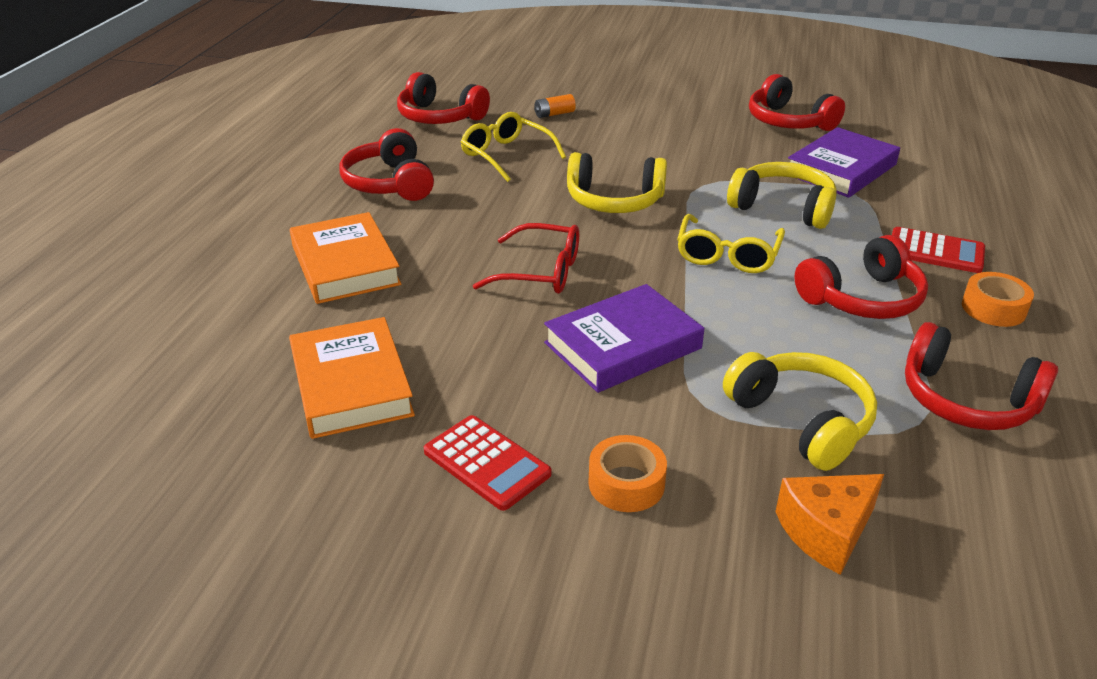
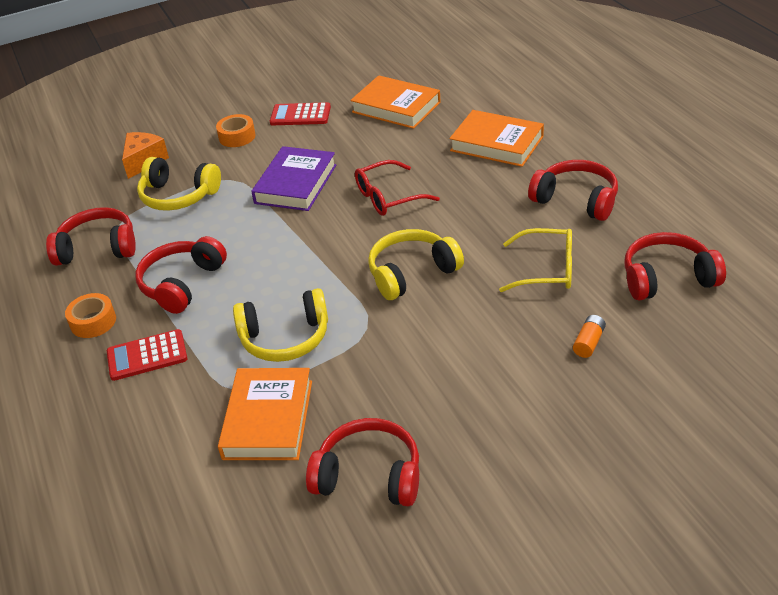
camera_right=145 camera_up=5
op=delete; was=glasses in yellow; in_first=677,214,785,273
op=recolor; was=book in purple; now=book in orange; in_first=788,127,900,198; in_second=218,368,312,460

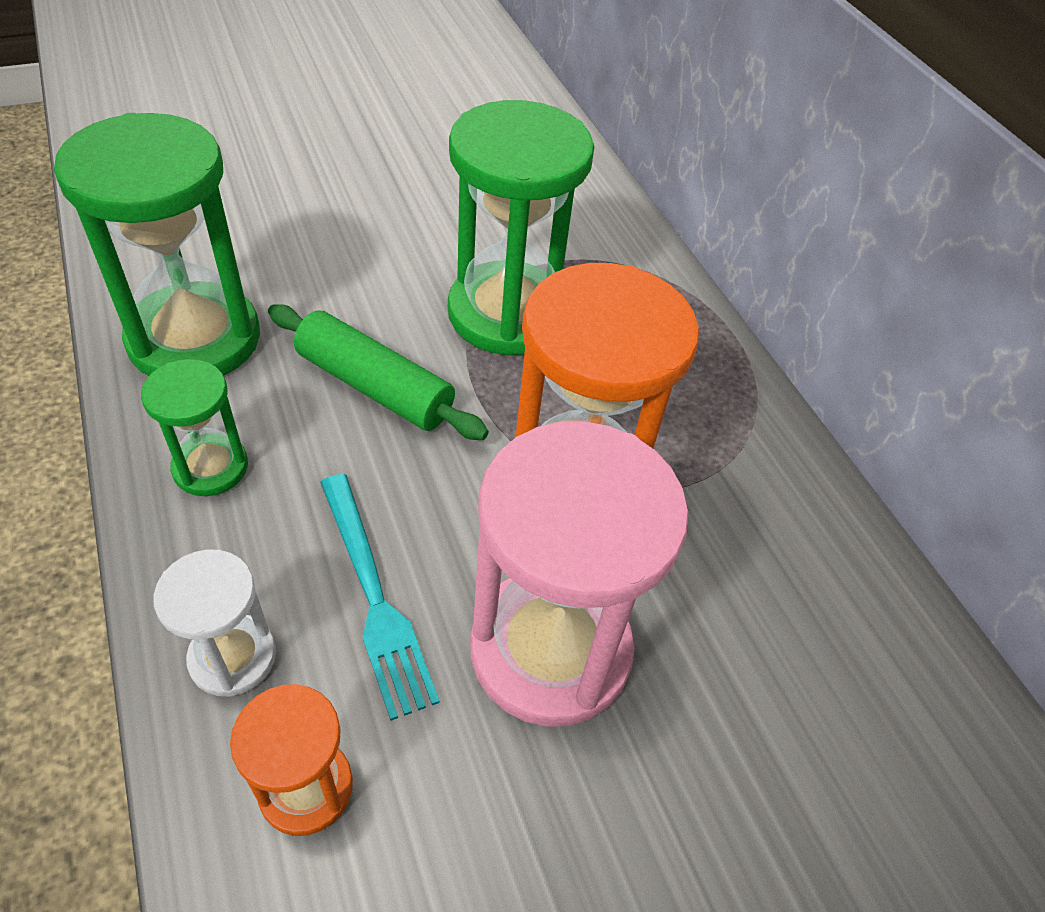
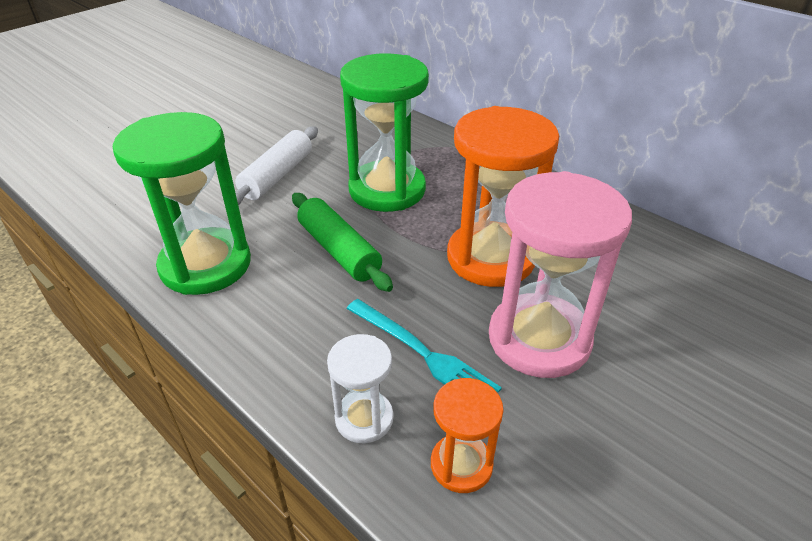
camera_right=-20 camera_up=-10
op=delete; was=hourglass in green; in_first=141,359,248,496
op=insert; now=rolling pin in white; in_second=235,126,318,205
op=rotate; was=rolling pin in green; in_first=268,304,489,440; in_second=292,193,393,292; clockwise=45

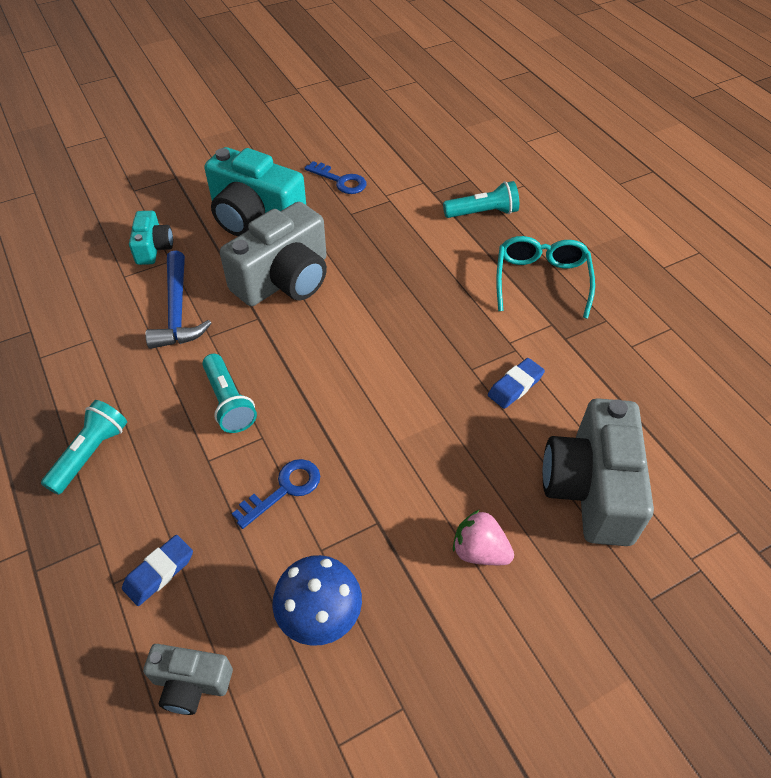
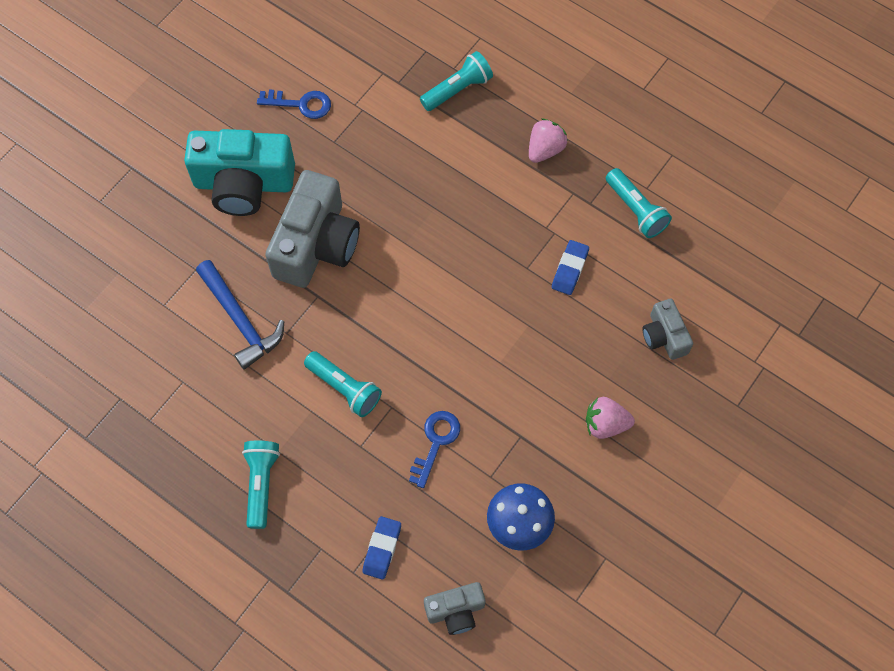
camera_right=-25 camera_up=15
op=delete; was=camera in turquoise; in_first=129,211,173,265
op=insert; now=flashlight in turquoise; in_second=606,168,672,238
op=replace; was=glasses in turquoise; now=strawberry in pink; in_first=496,236,595,319; in_second=529,119,568,163
op=resize; was=camera in grey; in_first=543,398,654,546; in_second=642,299,693,360; ratio=0.51

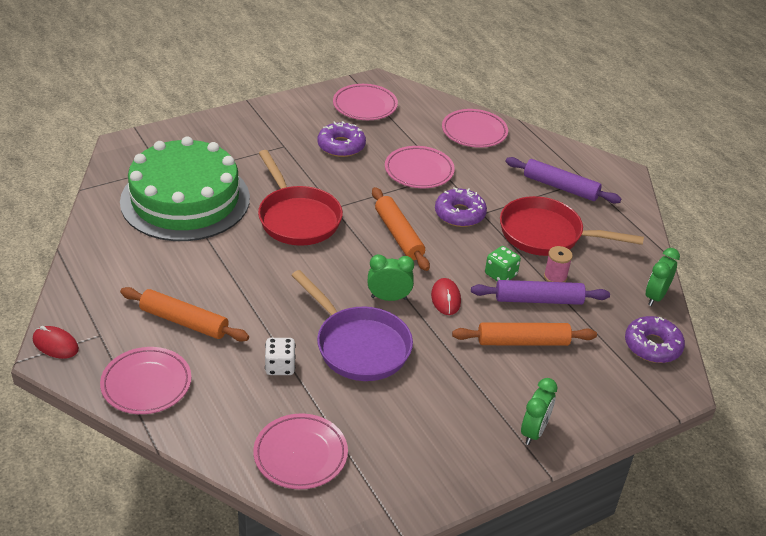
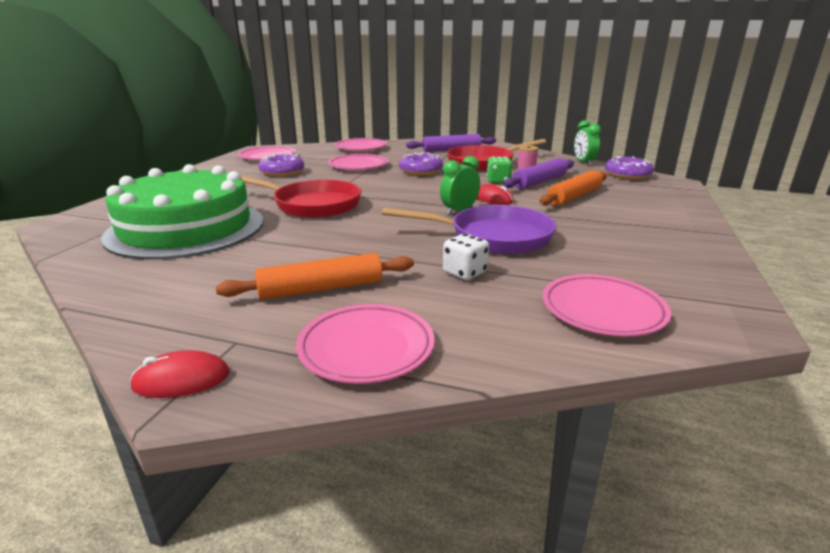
camera_right=-40 camera_up=-15
op=delete; was=rolling pin in orange; in_first=372,187,430,271
op=delete; was=clock in green; in_first=521,378,557,445

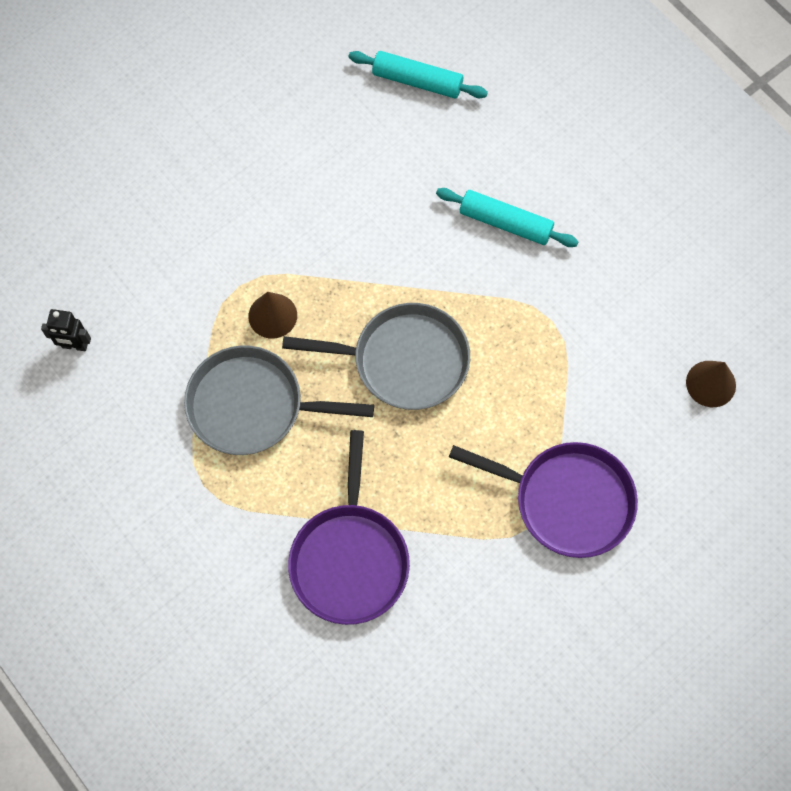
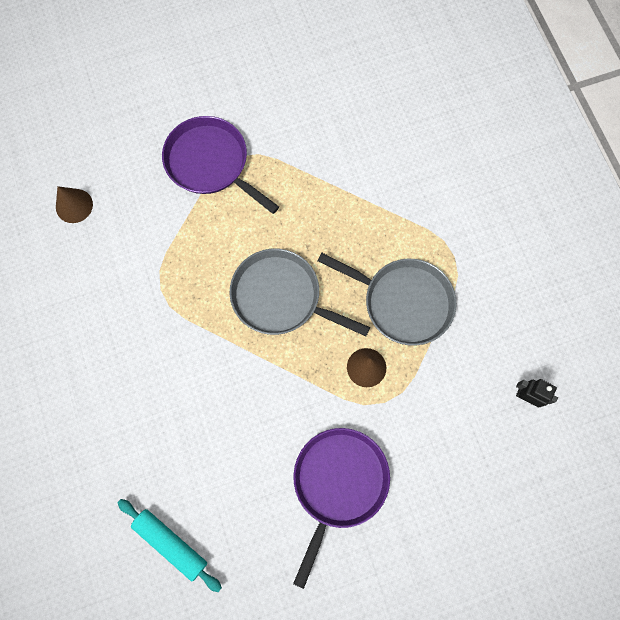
camera_right=-160 camera_up=5
op=delete; was=rolling pin in turquoise; in_first=436,188,579,247
op=move; was=pan in purple; in_first=288,430,410,625; in_second=293,428,390,589

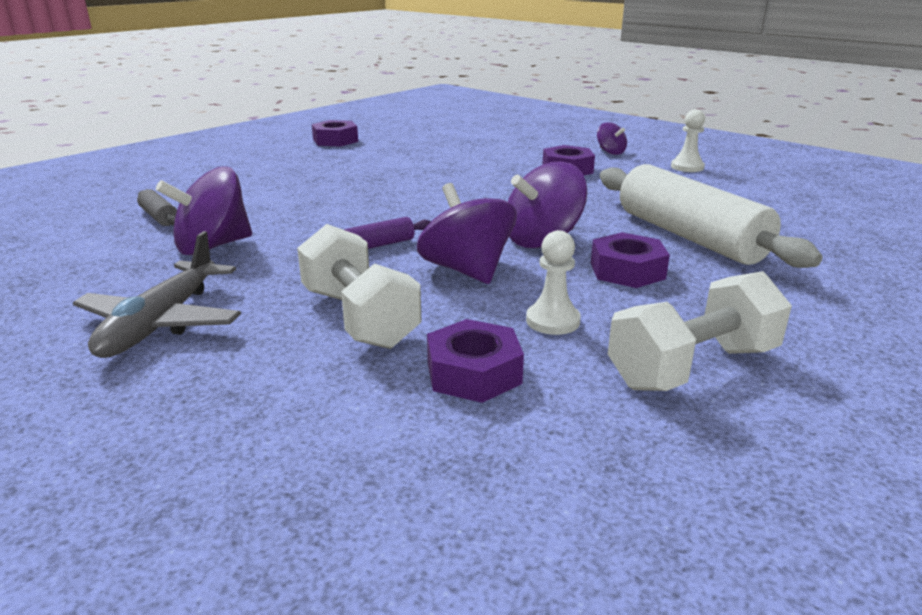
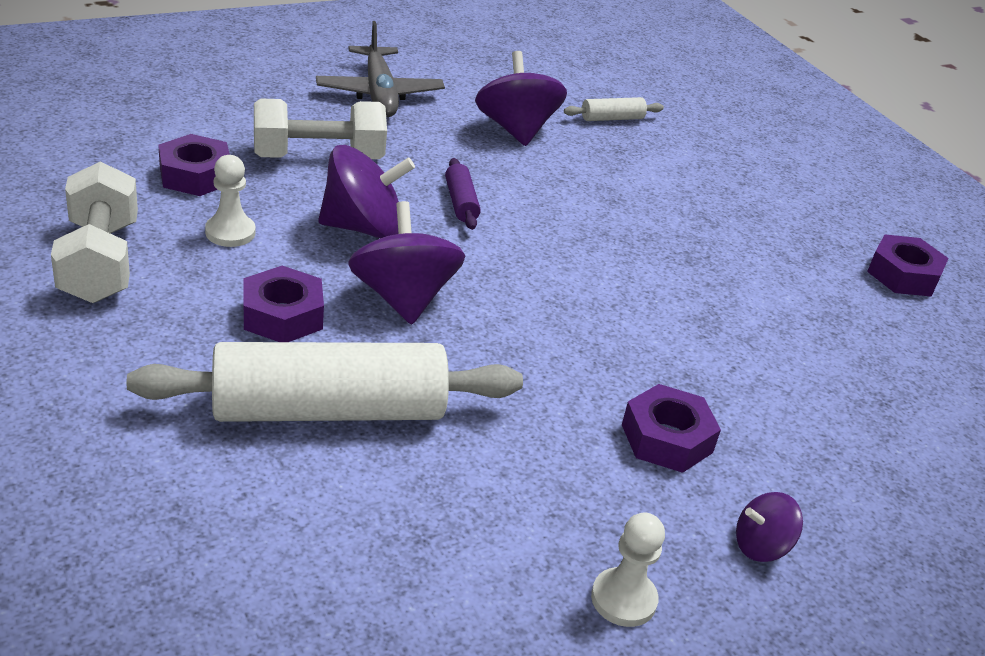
camera_right=105 camera_up=10
op=recolor; was=rolling pin in grey; now=rolling pin in white; in_first=137,189,177,226; in_second=564,97,664,121
op=rotate; was=plane in grey; in_first=73,231,241,358; in_second=316,21,445,117; clockwise=-135

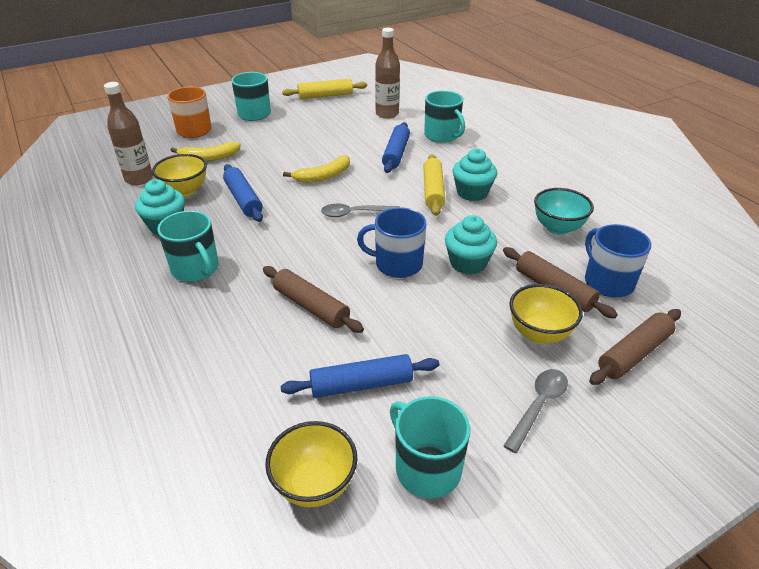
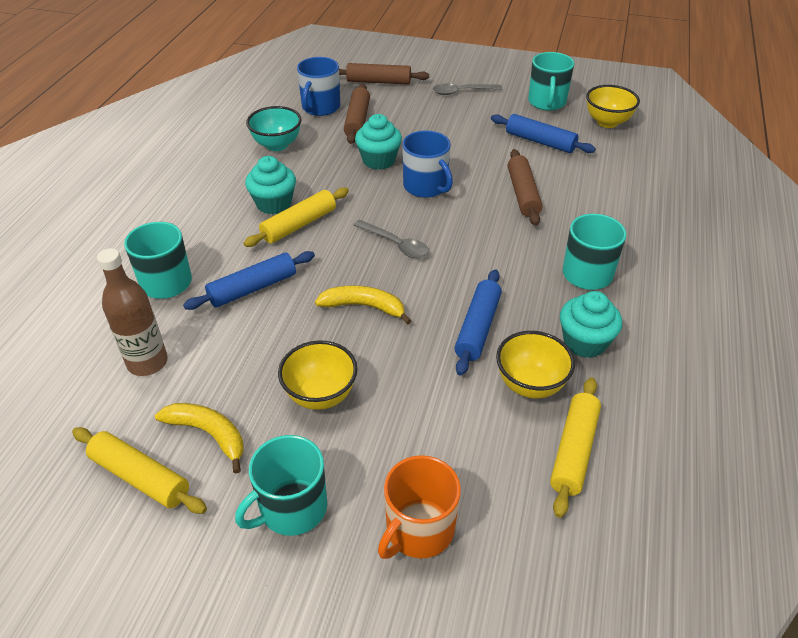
camera_right=-135 camera_up=5
op=move; was=banana in yellow; in_first=171,142,241,161; in_second=155,403,244,474
op=move; was=bowl in yellow; in_first=509,284,583,344; in_second=278,340,358,410
op=replace; was=bottle in brown; now=rolling pin in yellow; in_first=104,82,153,185; in_second=550,377,601,518

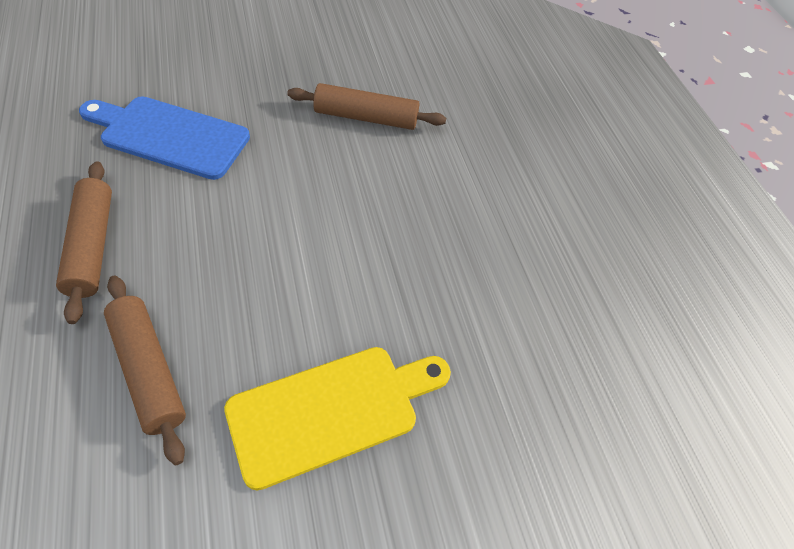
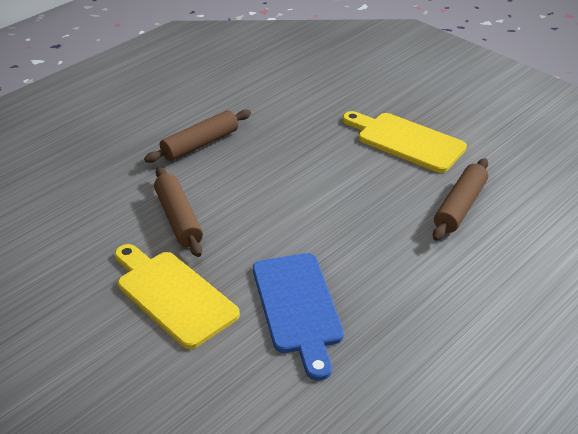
camera_right=-115 camera_up=-15
op=insert; now=cutting board in yellow; in_second=115,244,240,349
op=move; was=rolling pin in brown; in_first=56,161,112,324; in_second=144,109,251,163

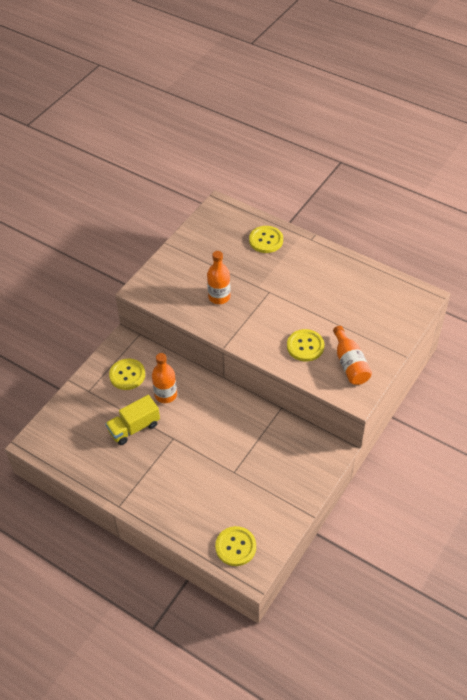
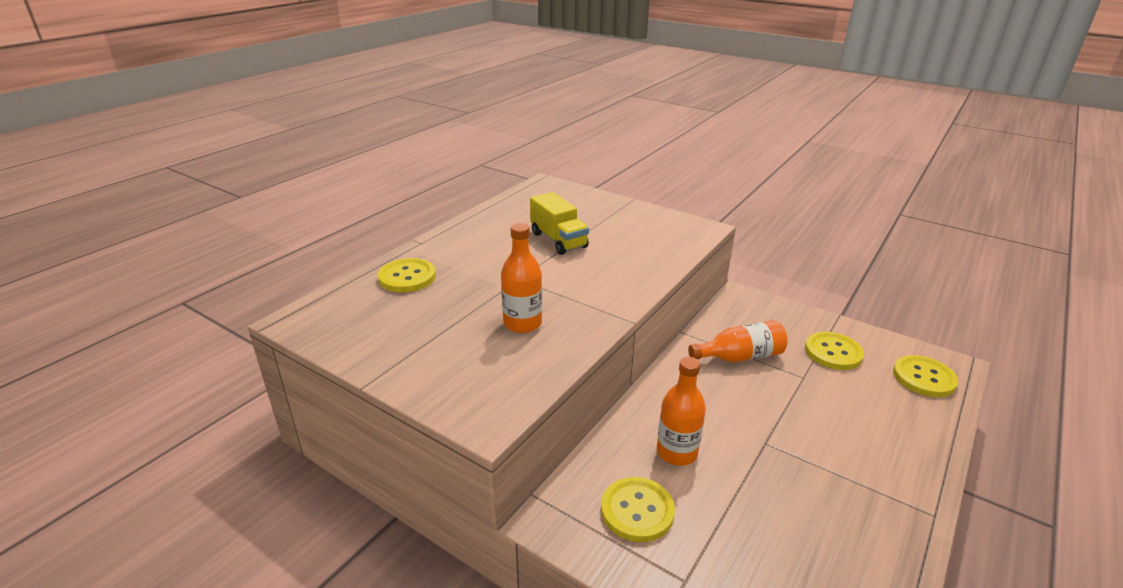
camera_right=-90 camera_up=-20
op=move; was=truck in yellow; in_first=105,395,160,445; in_second=530,192,589,255
op=move; was=button in yellow; in_first=287,329,324,361; in_second=805,332,864,370
op=move; was=bottle in orange; in_first=333,326,372,385; in_second=688,320,788,362

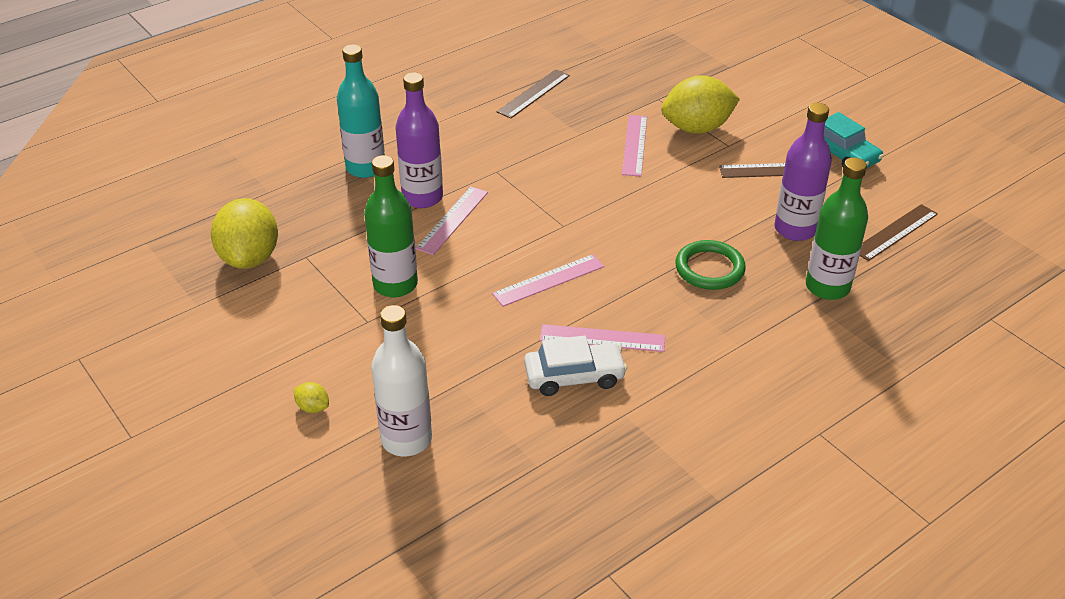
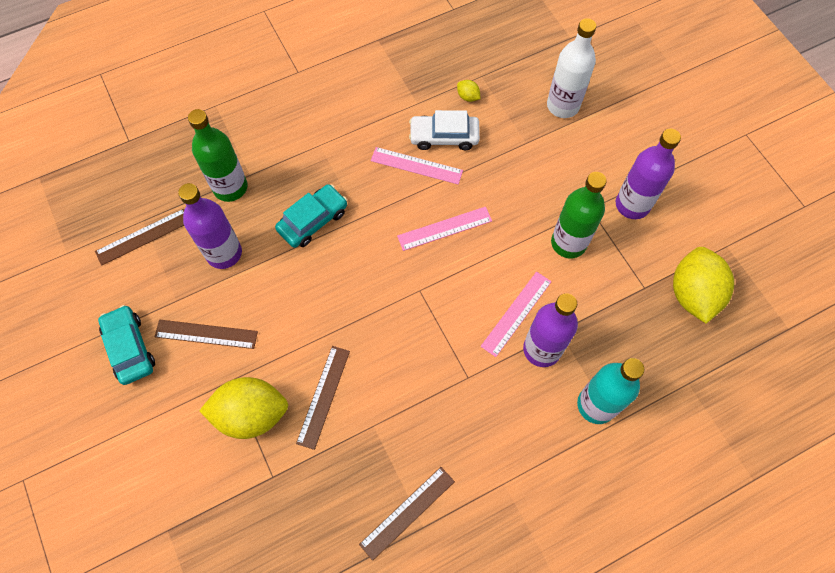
camera_right=-170 camera_up=25
op=insert; now=bottle in purple; in_second=616,129,681,219
op=move; was=lemon in yellow; in_first=294,382,329,413; in_second=457,80,480,102
op=replace; was=ring in green; now=car in turquoise; in_first=675,240,746,290; in_second=275,184,347,248
op=recolor; was=ruler in pink; now=ruler in brown; in_first=622,115,647,177; in_second=296,346,350,450

